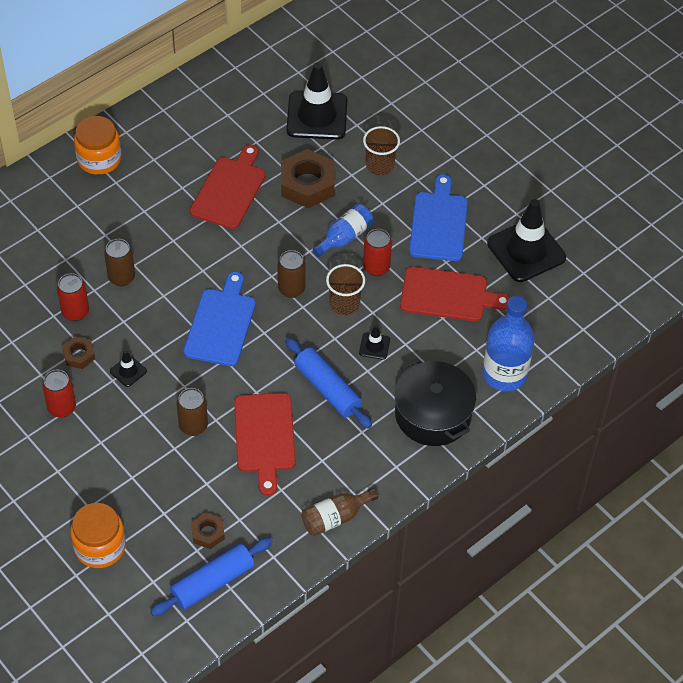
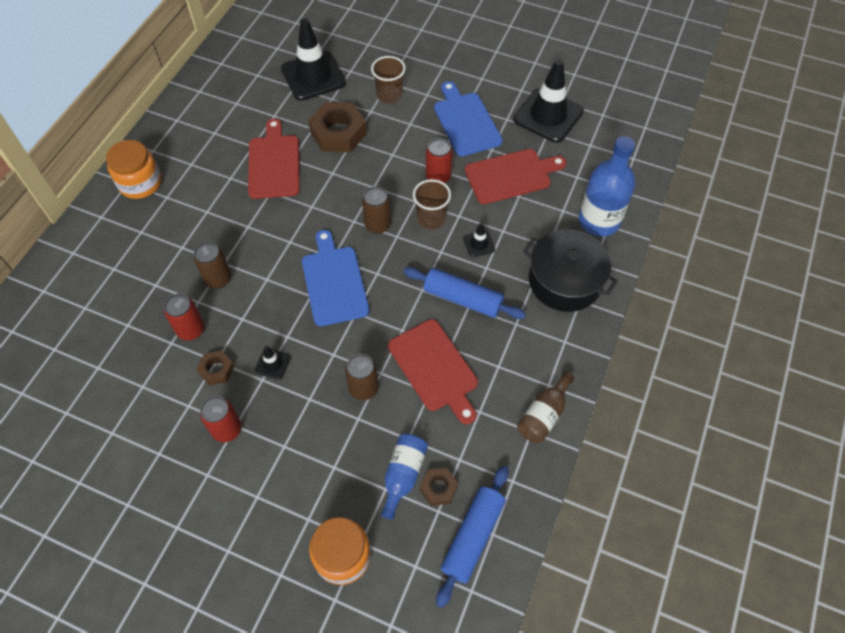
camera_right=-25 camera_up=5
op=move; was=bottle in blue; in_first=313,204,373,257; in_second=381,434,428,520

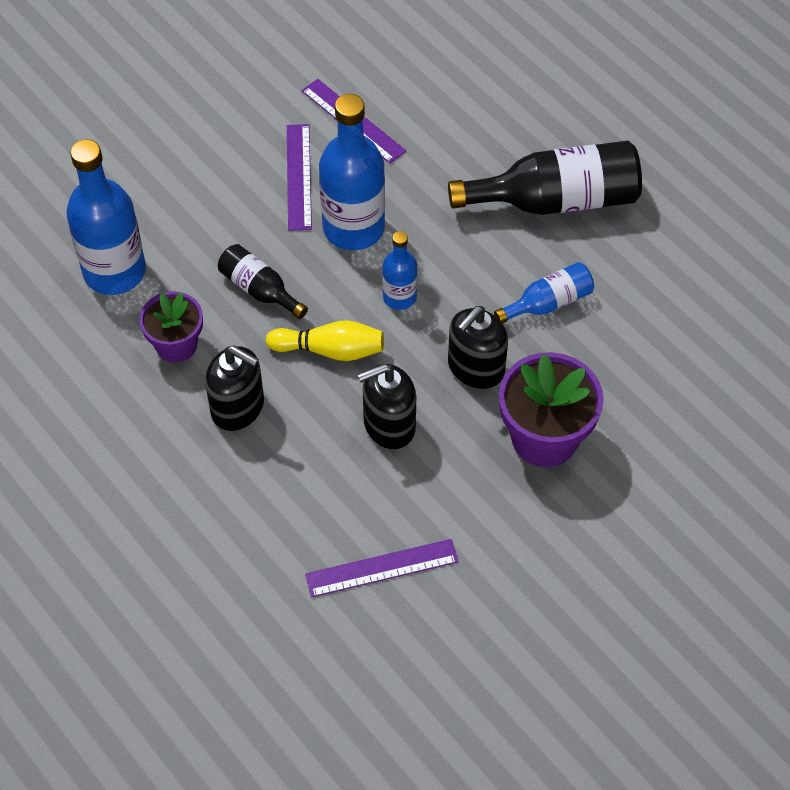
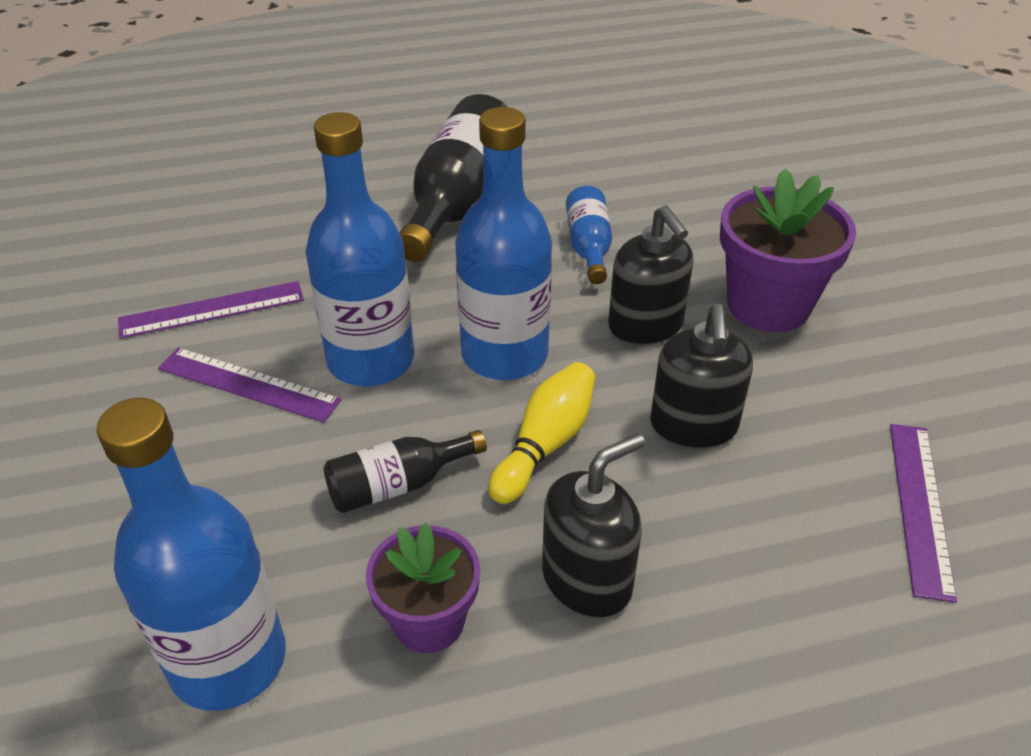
camera_right=-65 camera_up=-15
op=resize; was=bottle in blue; in_first=382,231,418,310; in_second=455,107,552,380; ratio=1.89

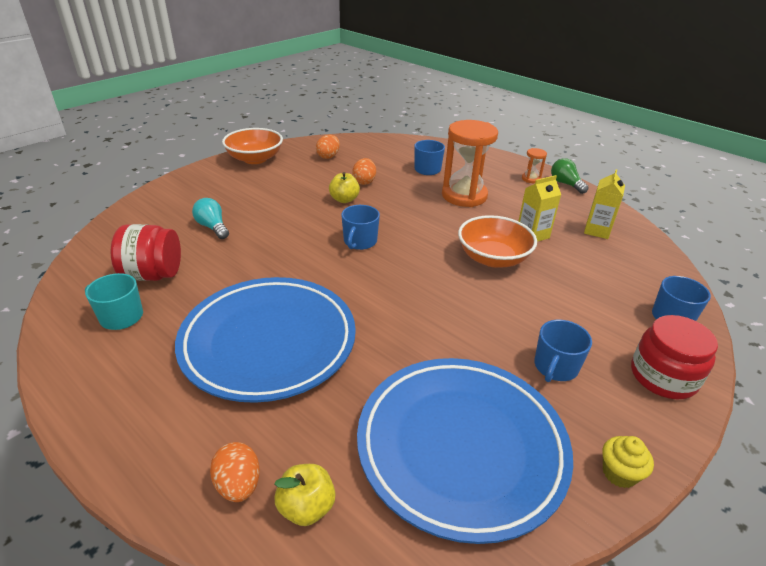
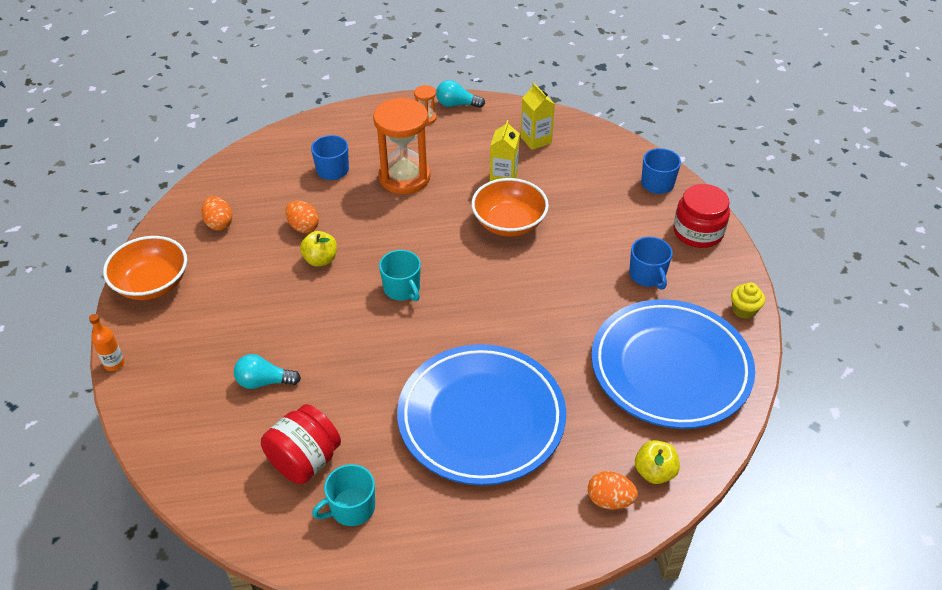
camera_right=-50 camera_up=10
op=insert; now=bottle in orange; in_second=89,314,125,371
op=recolor; was=mug in blue; now=mug in turquoise; in_first=341,205,380,250; in_second=379,250,421,301
op=recolor; was=light bulb in green; now=light bulb in turquoise; in_first=551,158,589,194; in_second=436,80,485,108

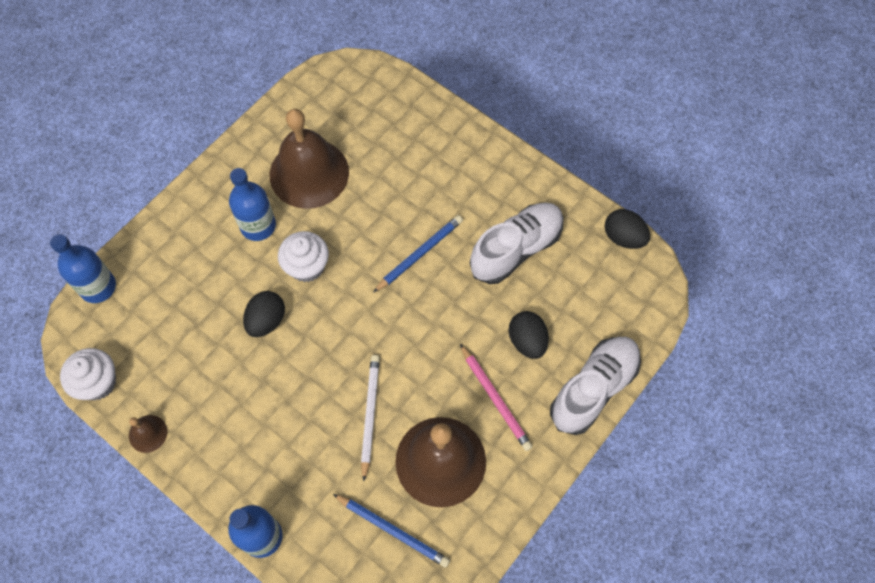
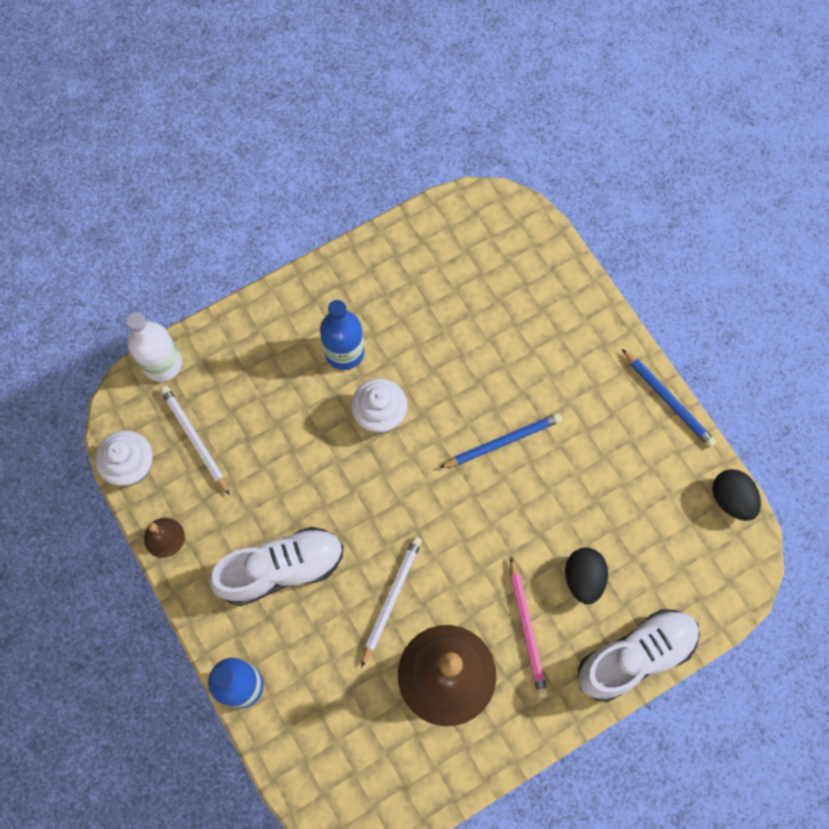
camera_right=20 camera_up=5
op=delete; was=egg in black; in_first=243,291,285,337
op=delete; was=bell in brown; in_first=270,109,349,209
op=insert; now=pencil in white; in_second=160,386,230,495
op=move; was=pencil in blue; in_first=333,494,450,568; in_second=622,349,716,448
op=move; was=shoe in white; in_first=470,203,564,284; in_second=210,527,344,606
op=recolor; was=bottle in blue; now=bottle in white; in_first=50,234,116,303; in_second=126,312,182,382

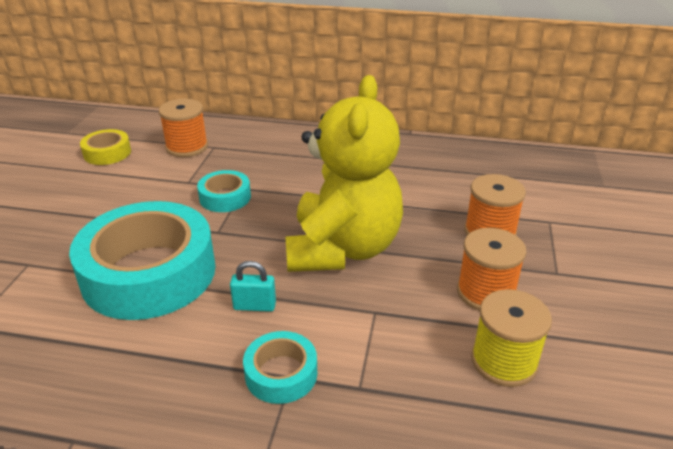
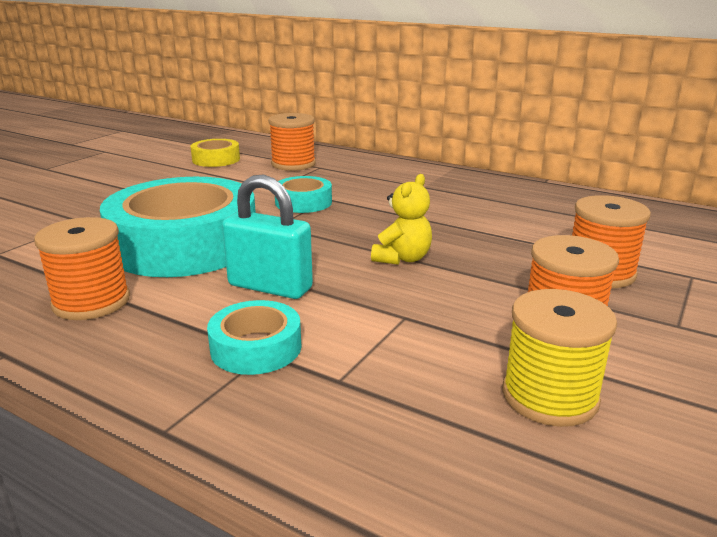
camera_right=20 camera_up=-10
op=insert; now=spool in orange; in_second=34,217,130,320
op=resize; was=padlock in turquoise; in_first=230,261,276,312; in_second=222,175,313,299; ratio=1.68
op=resize; was=teddy bear in yellow; in_first=286,75,403,272; in_second=371,174,432,265; ratio=0.41

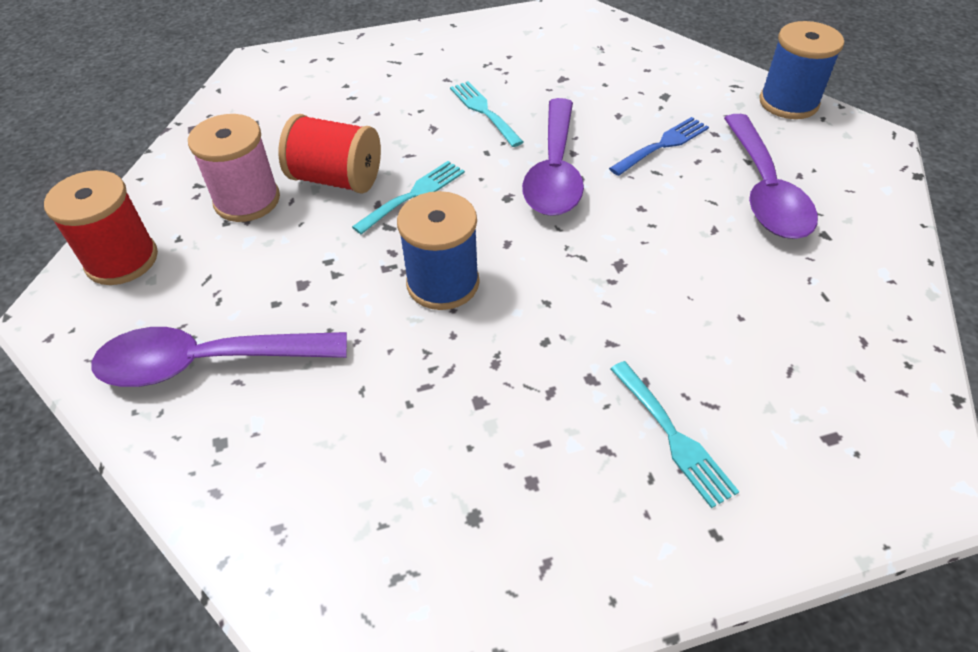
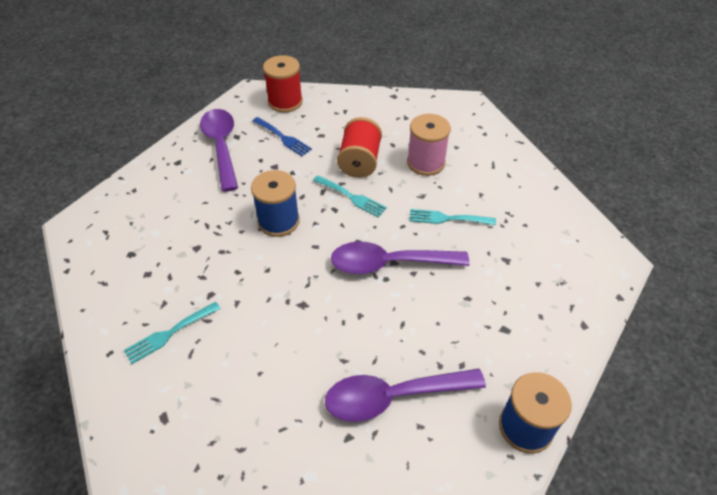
camera_right=80 camera_up=0
op=move; was=spool in pink; in_first=188,114,280,222; in_second=407,114,451,176
op=move; was=fork in blue; in_first=609,117,709,176; in_second=253,117,312,156
op=rotate; was=fork in turquoise; in_first=450,81,524,147; in_second=410,209,496,225; clockwise=-135

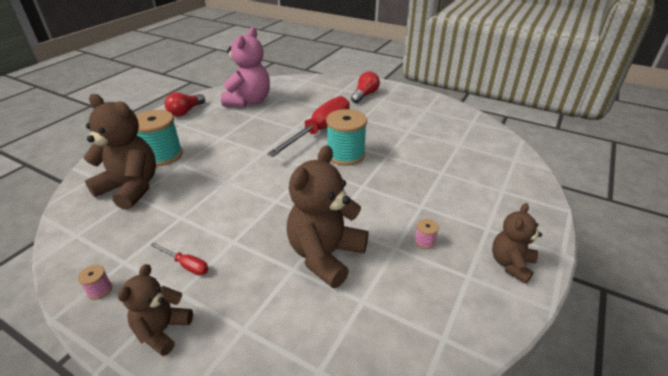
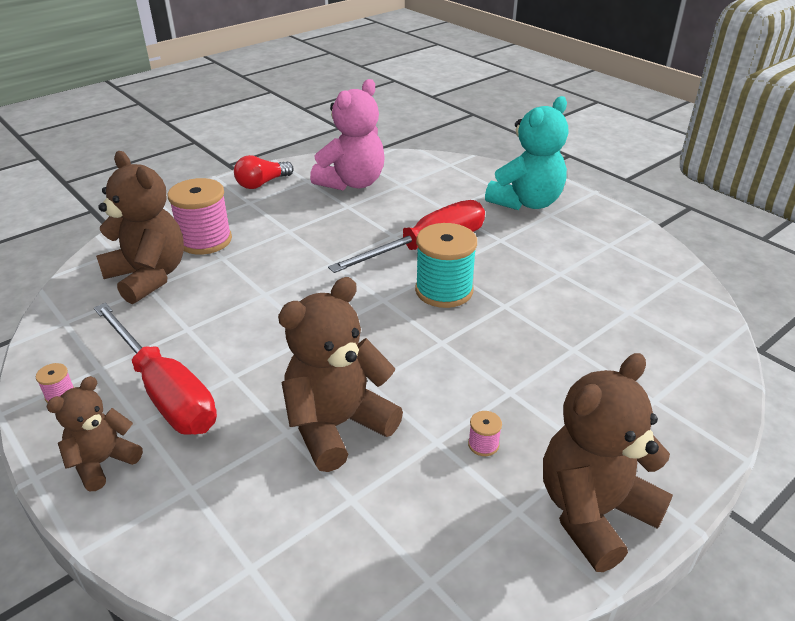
camera_right=20 camera_up=0
op=replace; was=light bulb in red; now=teddy bear in turquoise; in_first=351,72,380,103; in_second=485,96,568,210
op=recolor; was=spool in turquoise; now=spool in pink; in_first=136,110,183,166; in_second=168,178,232,255
op=resize; was=screwdriver in red; in_first=150,242,208,275; in_second=94,303,217,435; ratio=2.43
op=resize; was=teddy bear in brown; in_first=492,203,542,284; in_second=543,353,673,572; ratio=1.72

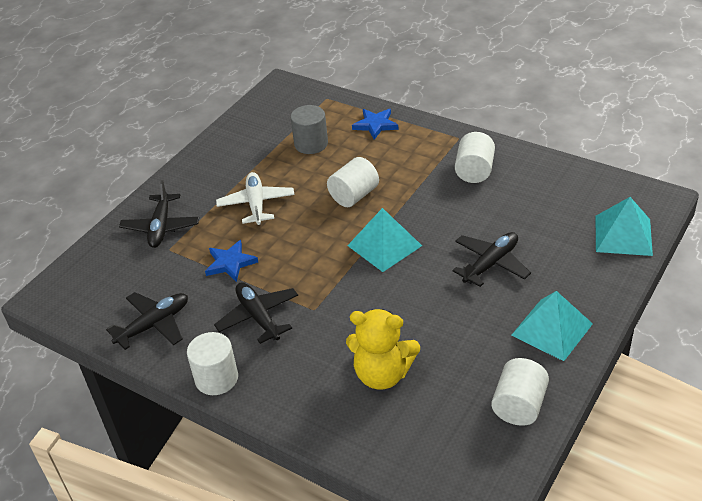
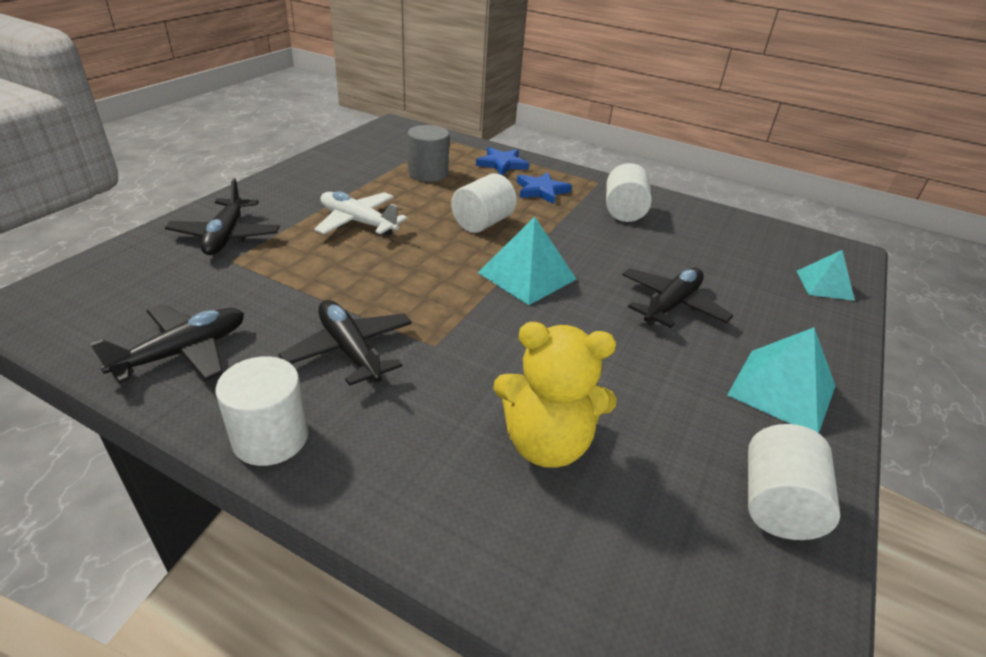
camera_right=-10 camera_up=-5
op=move; was=star in blue; in_first=205,240,258,282; in_second=517,172,572,204
op=rotate; was=plane in white; in_first=216,172,295,225; in_second=314,191,408,236; clockwise=-45
op=resize; was=pyramid in turquoise; in_first=595,197,653,256; in_second=797,250,855,301; ratio=0.65

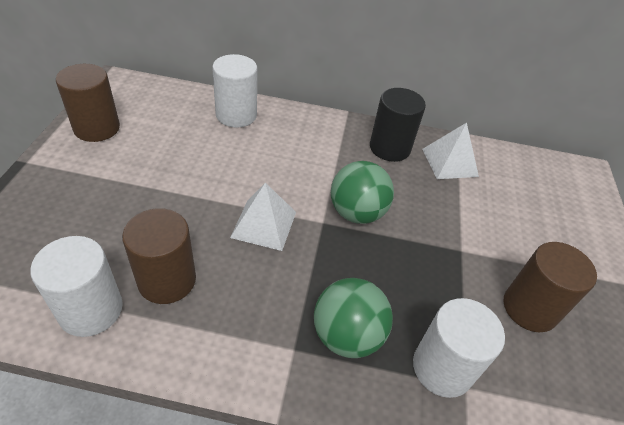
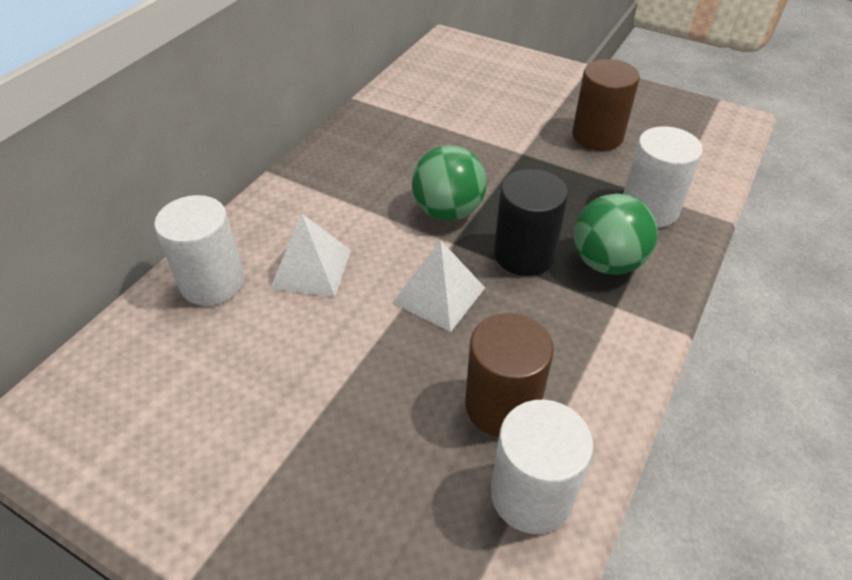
camera_right=-65 camera_up=0
op=delete; was=cylinder in brown; in_first=56,64,120,142
op=move; was=cylinder in black; in_first=370,88,426,162; in_second=494,169,568,276
op=move; was=pyramid in white; in_first=422,123,479,179; in_second=270,213,351,297

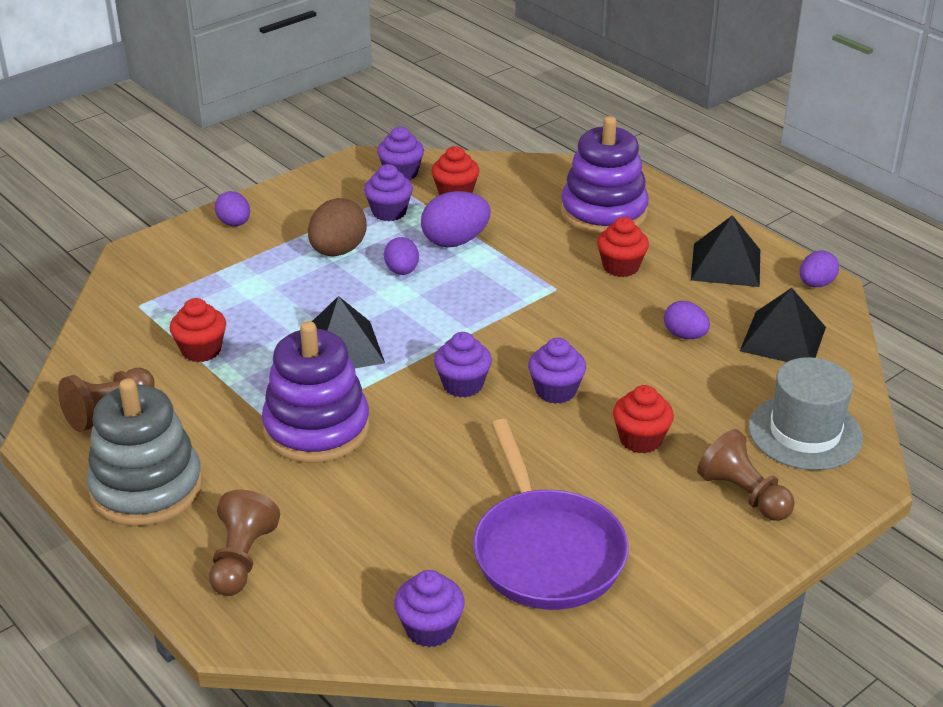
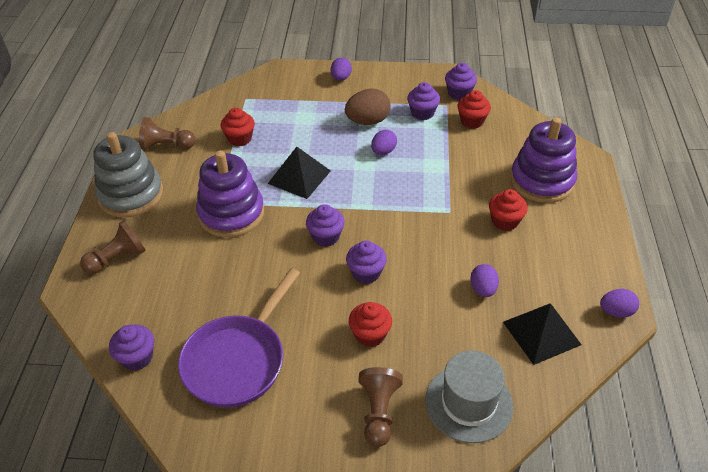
camera_right=45 camera_up=10
op=delete; was=egg in purple; in_first=421,191,491,247
op=delete; was=pyramid in black; in_first=691,215,760,287

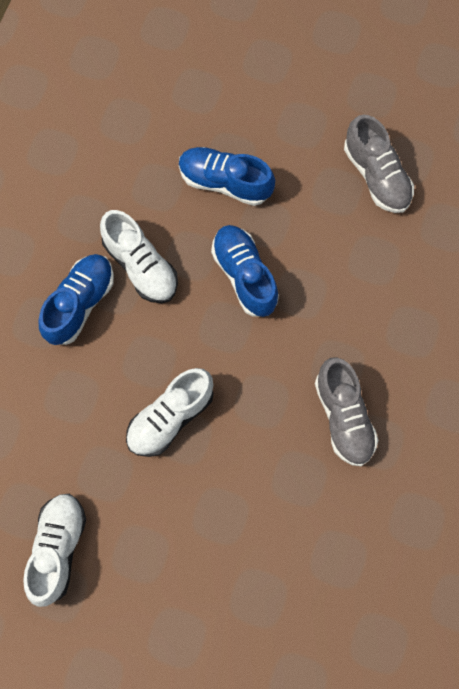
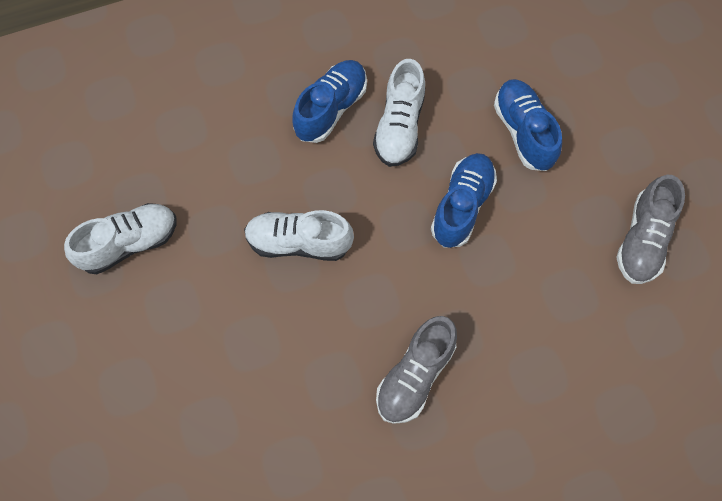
camera_right=50 camera_up=-5
op=rotate; was=shoe in blue; in_first=38,254,114,345; in_second=292,60,367,143; clockwise=-45

